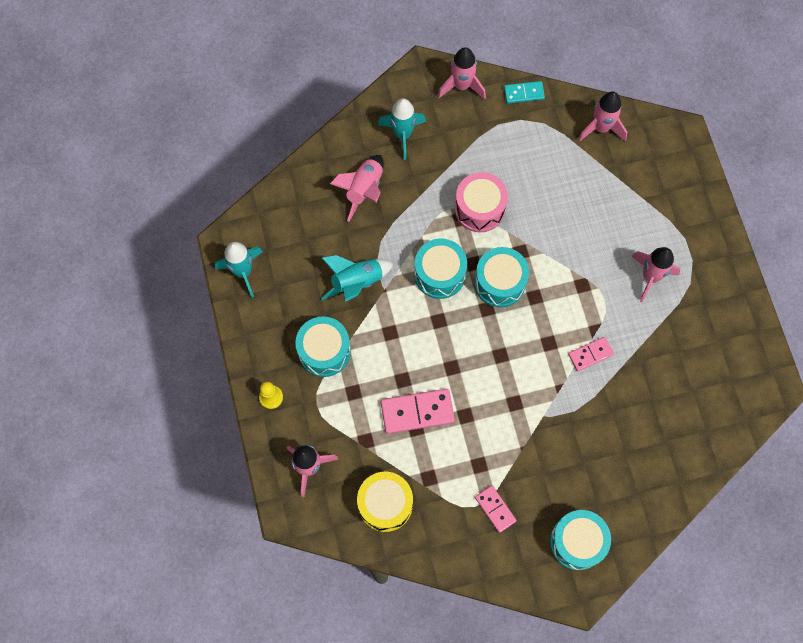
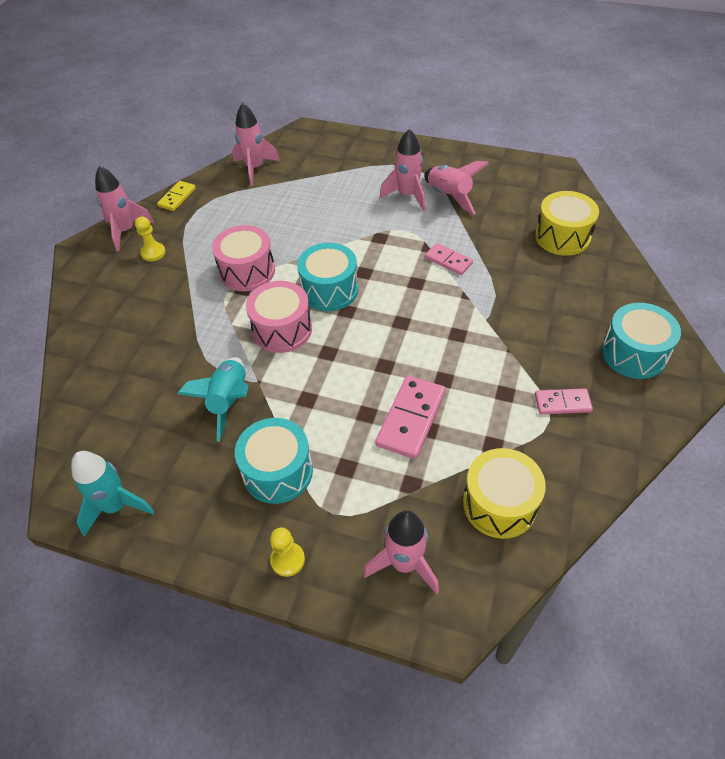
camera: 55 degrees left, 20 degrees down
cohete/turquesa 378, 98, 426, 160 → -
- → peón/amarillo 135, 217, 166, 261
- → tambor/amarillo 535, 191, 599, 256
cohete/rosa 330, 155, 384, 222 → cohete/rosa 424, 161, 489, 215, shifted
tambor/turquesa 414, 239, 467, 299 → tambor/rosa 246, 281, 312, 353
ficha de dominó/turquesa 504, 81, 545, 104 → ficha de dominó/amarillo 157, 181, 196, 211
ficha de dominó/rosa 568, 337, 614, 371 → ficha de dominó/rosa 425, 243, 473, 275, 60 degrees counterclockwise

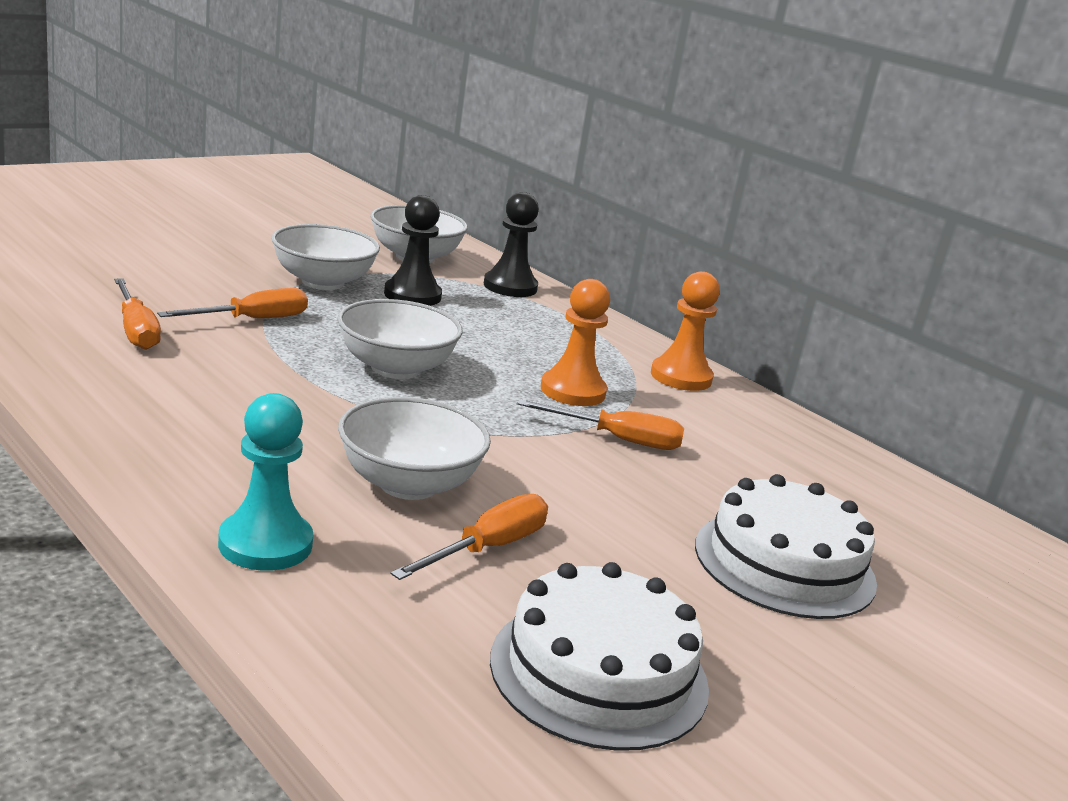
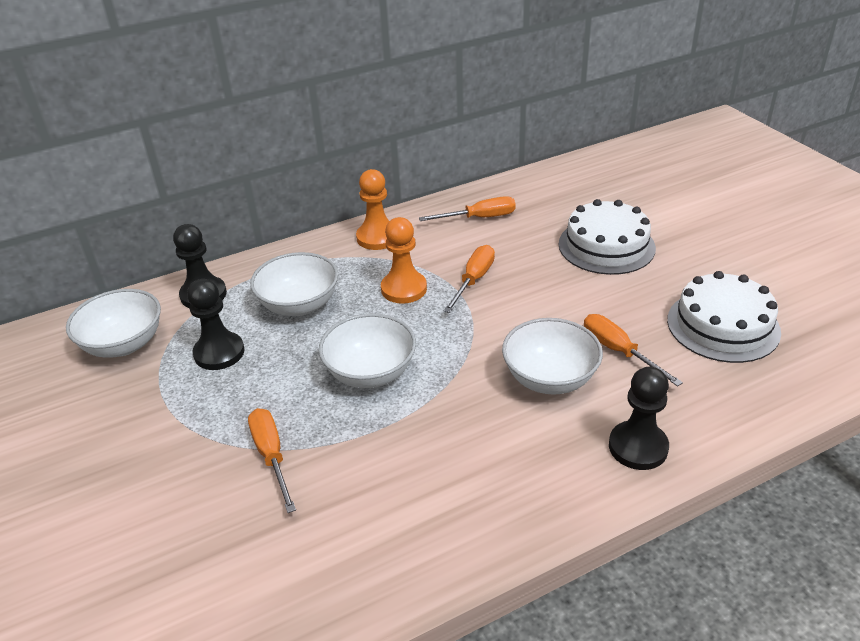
camera: 70 degrees left, 15 degrees up
destornillador/naranja 114, 278, 161, 350 → destornillador/naranja 419, 196, 516, 221, shifted
cuenco/blanco 271, 224, 380, 290 → cuenco/blanco 250, 252, 338, 316, shifted
peón/turquesa 218, 393, 313, 571 → peón/negro 609, 367, 669, 470

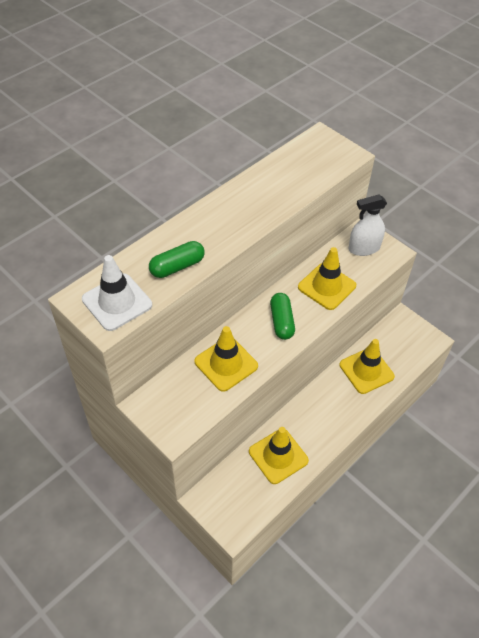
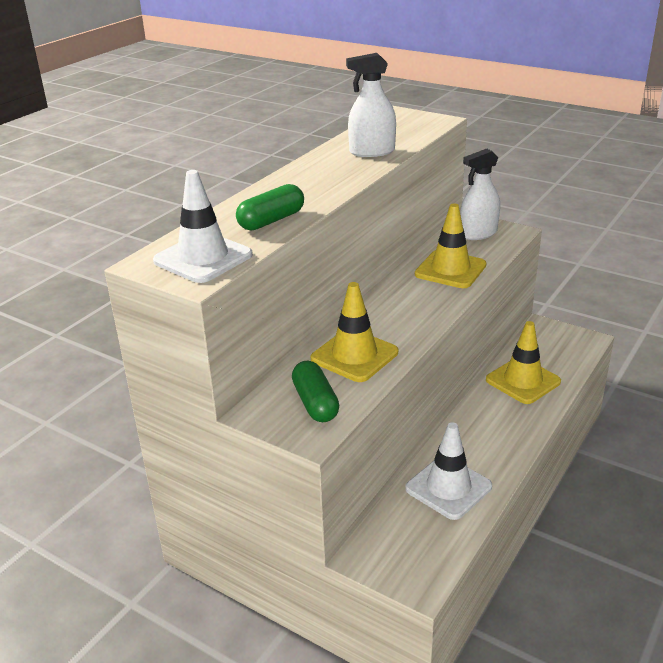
camera: 10 degrees left, 20 degrees down
- → pulverizador/blanco 346, 53, 396, 157
cápsula/verde 270, 293, 295, 340 → cápsula/verde 292, 361, 339, 422, shifted
cono de tráfico/amarillo 249, 427, 309, 484 → cono de tráfico/blanco 405, 422, 492, 520

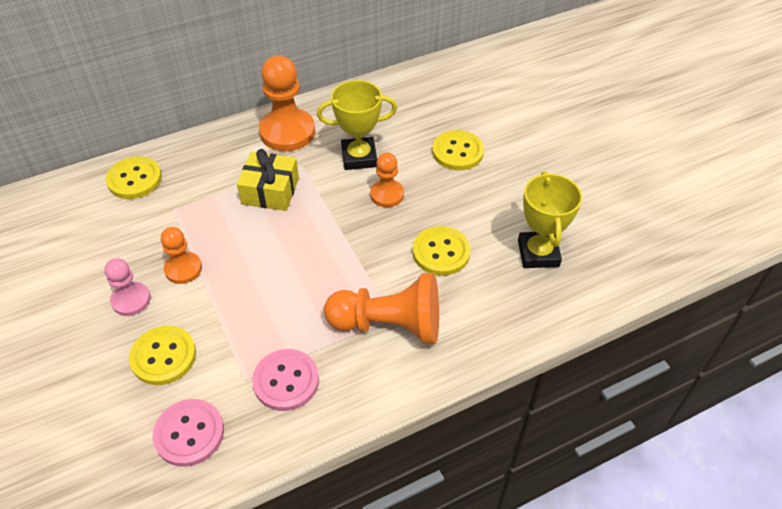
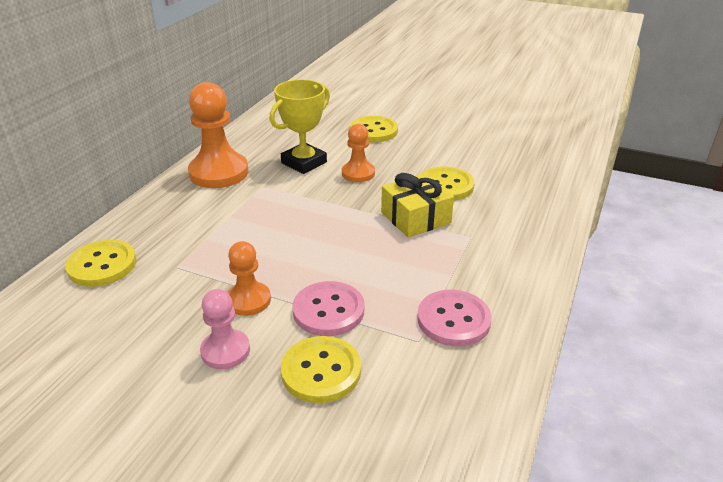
camera: 40 degrees left, 15 degrees down
peón/naranja 324, 273, 439, 344 → -
trofeo/amarillo 518, 171, 582, 268 → -
botón/rosa 153, 399, 224, 467 → botón/rosa 292, 281, 364, 336, shifted
regalo/amarillo 237, 149, 299, 211 → regalo/amarillo 381, 173, 454, 238, shifted

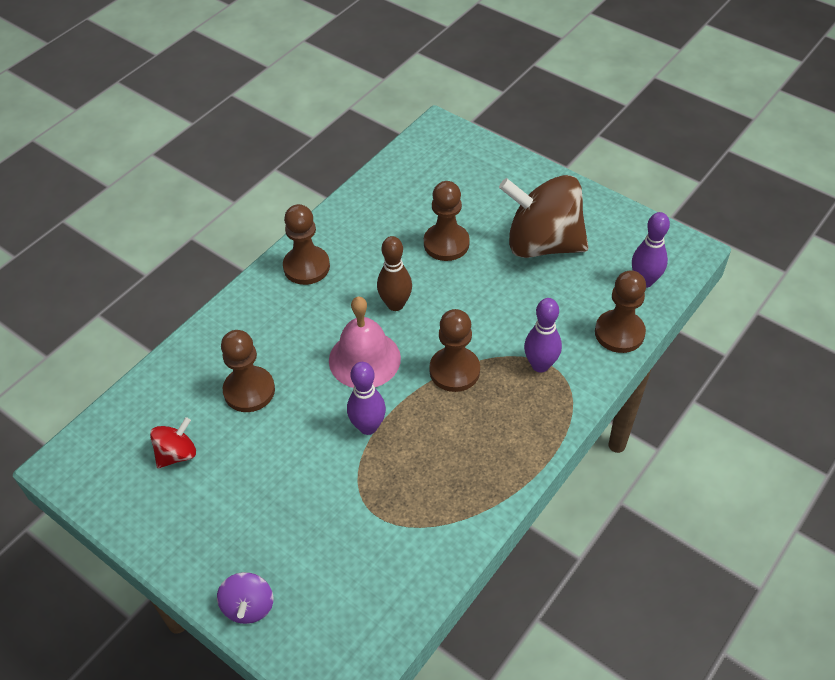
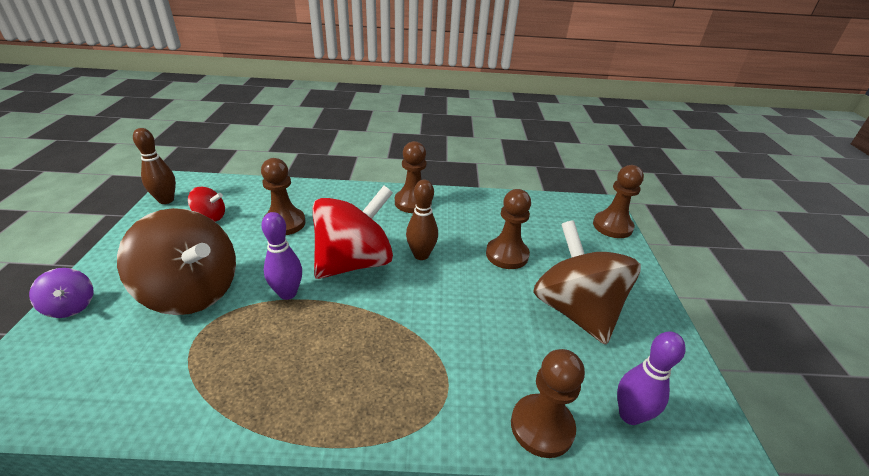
camera: 50 degrees right, 15 degrees down
bolo/morado 524, 298, 562, 372 → -
- → peonza/marrón 117, 208, 236, 315
- → bolo/marrón 133, 128, 176, 204
peón/marrón 429, 309, 480, 392 → peón/marrón 593, 165, 644, 238, shifted
campana/rosa 329, 297, 401, 388 → peonza/rojo 313, 186, 393, 279
peonza/morado 217, 572, 273, 624 → peonza/morado 29, 268, 93, 318, 90 degrees counterclockwise

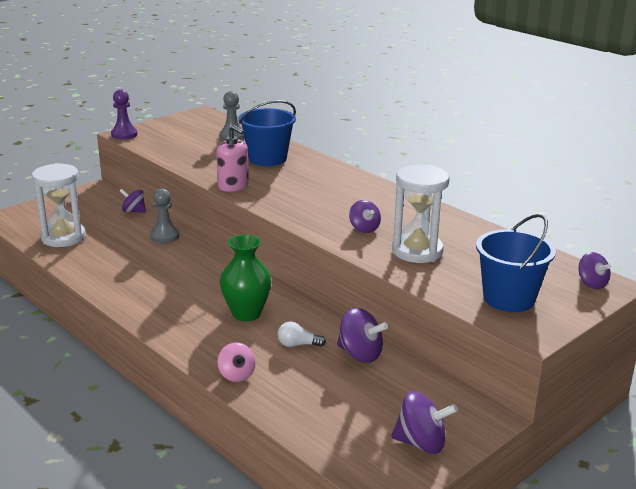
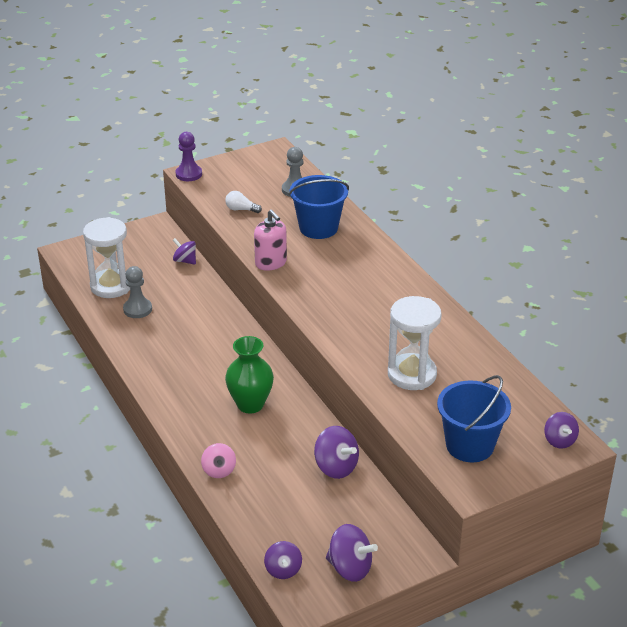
camera: 15 degrees right, 10 degrees up
peón/gris 150, 189, 179, 243 → peón/gris 123, 266, 152, 318, shifted
bombilla/blanco 278, 322, 326, 347 → bombilla/blanco 225, 191, 262, 213, shifted
peonza/morado 349, 200, 381, 233 → peonza/morado 264, 541, 302, 579, shifted

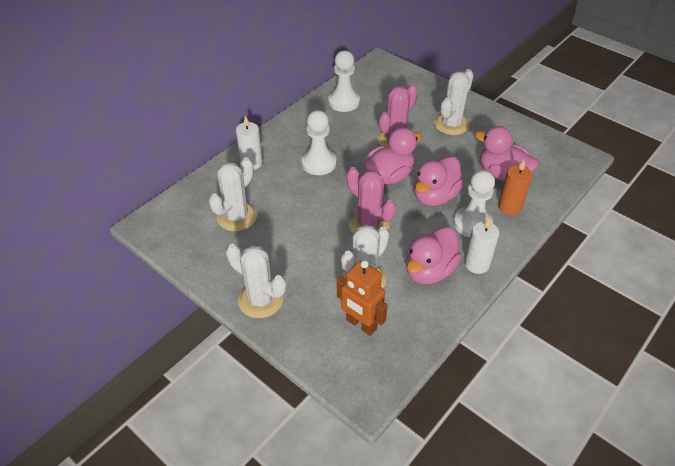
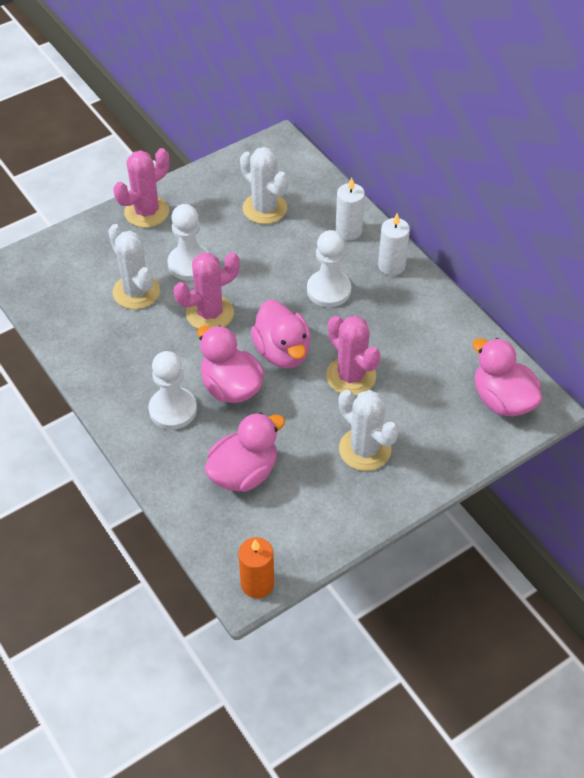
camera: 105 degrees right, 5 degrees up
robot/naranja 337, 260, 388, 336 → -
peón/blanco 328, 51, 360, 112 → peón/blanco 168, 204, 208, 281, shifted
pato/rosa 406, 227, 461, 284 → pato/rosa 473, 338, 542, 416, shifted
vela/blanco 465, 217, 499, 274 → vela/blanco 378, 213, 410, 276, shifted
vela/naranja 498, 160, 532, 215 → vela/naranja 238, 537, 274, 598, shifted
cactus/blanco 226, 244, 286, 318 → cactus/rosa 113, 148, 170, 228

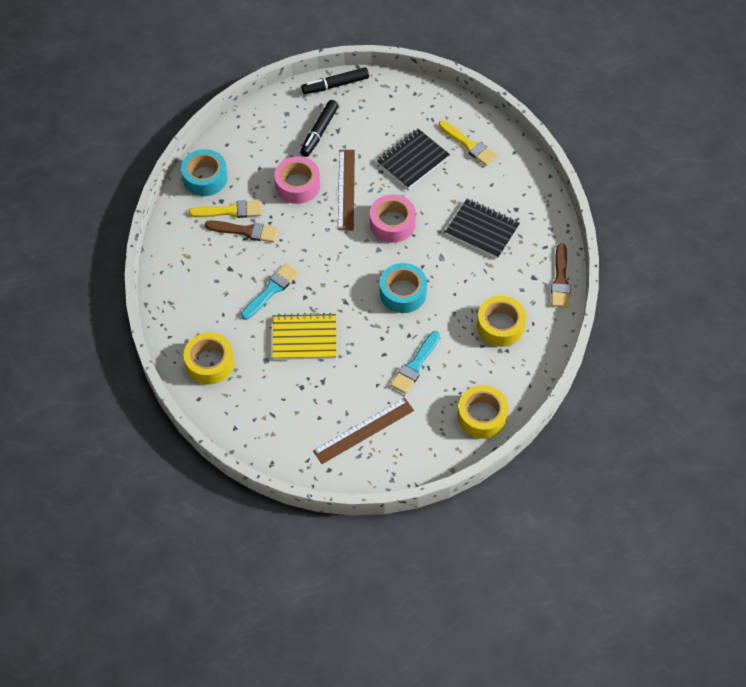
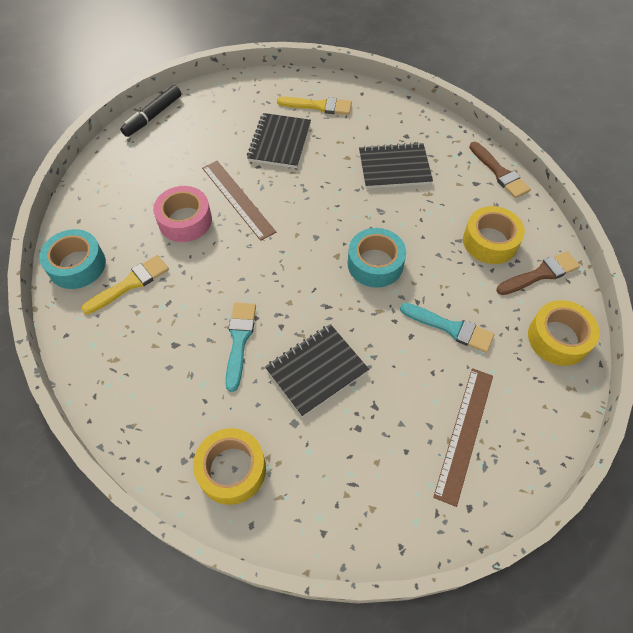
camera: 35 degrees left, 0 degrees up
rotulador/negro 300, 100, 339, 157 → -
cinta adhesiva/rosa 370, 194, 416, 243 → -
pincel/marrón 205, 221, 278, 242 → pincel/marrón 496, 251, 580, 295, shifted
cuaderno/amarillo 272, 313, 337, 360 → cuaderno/negro 265, 324, 369, 417
pincel/turquesa 390, 331, 440, 394 → pincel/turquesa 400, 303, 494, 353, 60 degrees counterclockwise

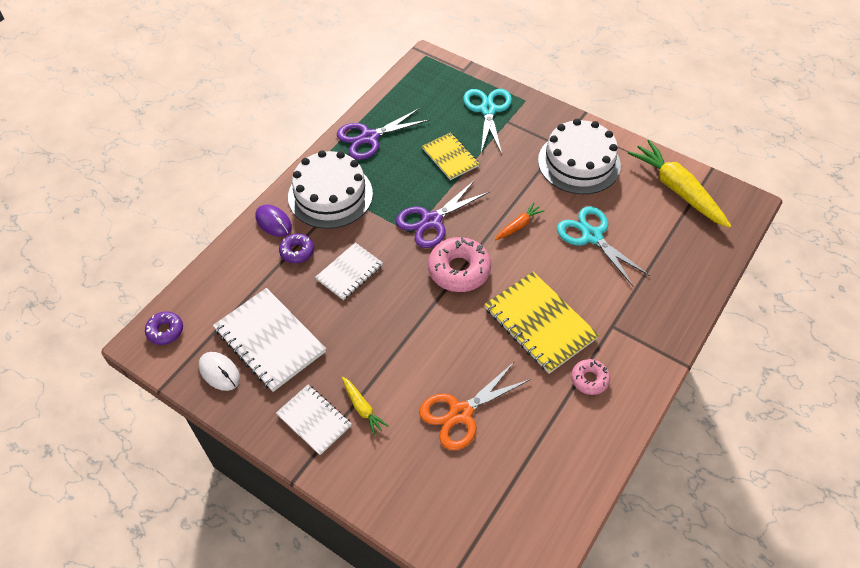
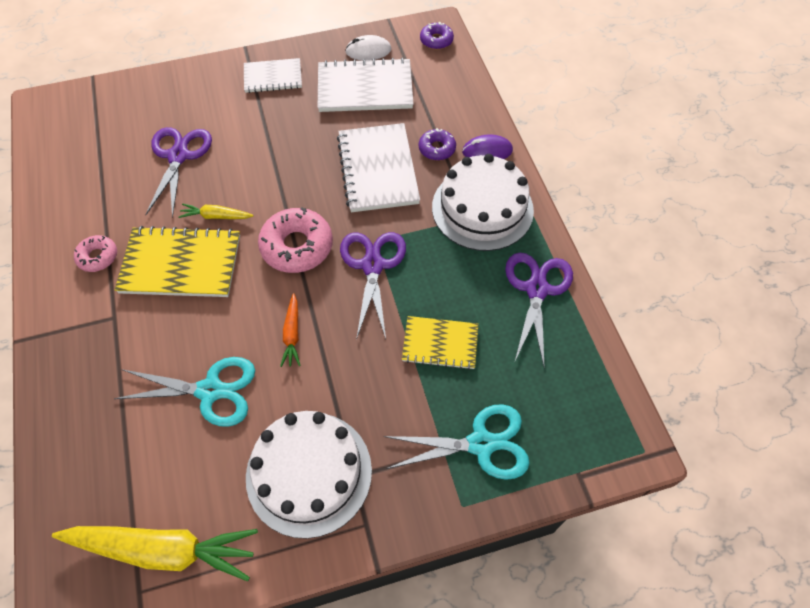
camera: 130 degrees right, 5 degrees up
zanahoria/amarillo 342, 376, 388, 436 → zanahoria/amarillo 178, 203, 254, 219, shifted
tijeras/naranja 419, 361, 531, 450 → tijeras/morado 145, 127, 212, 218
tijeras/turquesa 463, 89, 512, 154 → tijeras/turquesa 383, 404, 529, 480, 45 degrees counterclockwise
cuaderno/blanco 315, 242, 383, 300 → cuaderno/blanco 337, 123, 420, 212, x1.62

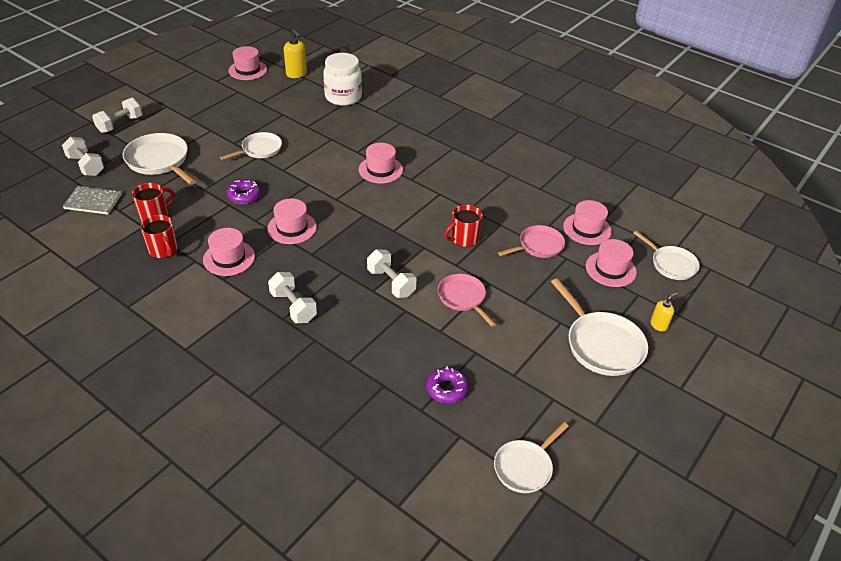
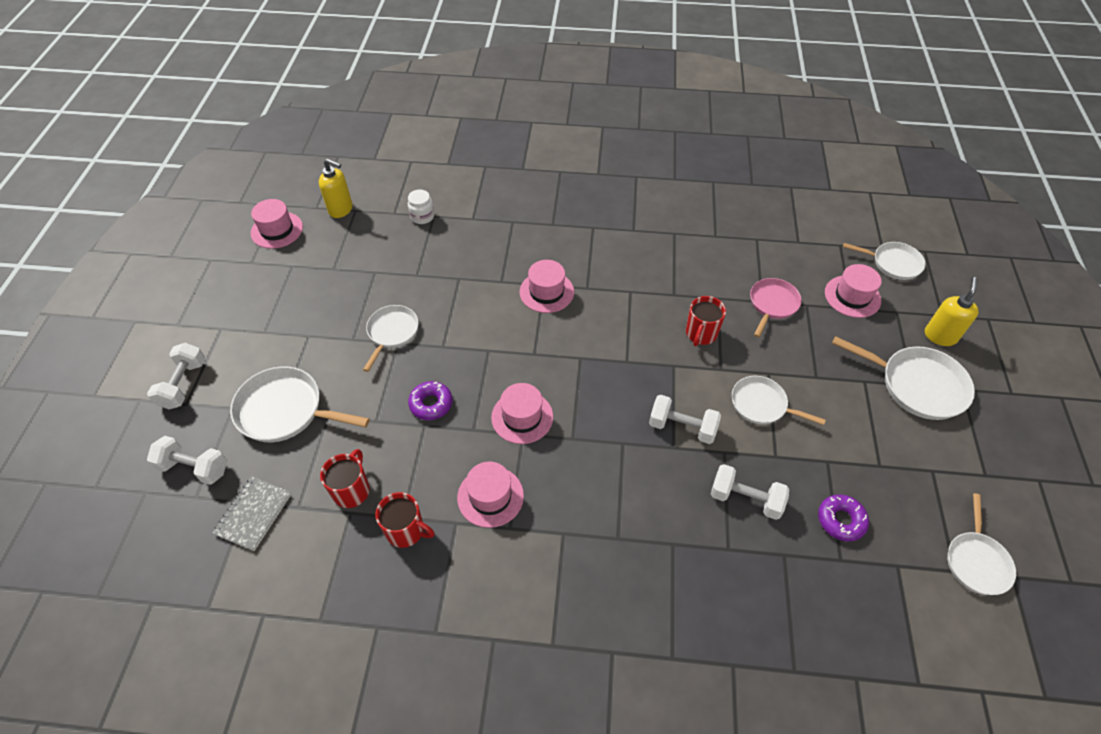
camera: 30 degrees left, 10 degrees up
sombrero/rosa 563, 200, 611, 245 → -
mancuerna/blanco 268, 272, 317, 323 → mancuerna/blanco 711, 464, 789, 520, shifted
sartén/rosa 438, 274, 496, 327 → sartén/blanco 732, 376, 826, 425
cuaderno/gris 62, 186, 122, 214 → cuaderno/gris 213, 477, 291, 551, 45 degrees counterclockwise
tarro/blanco 323, 53, 362, 106 → tarro/blanco 408, 190, 434, 224, x0.52
dispensador de jabón/amarillo 650, 293, 678, 332 → dispensador de jabón/amarillo 925, 277, 979, 346, x1.61

